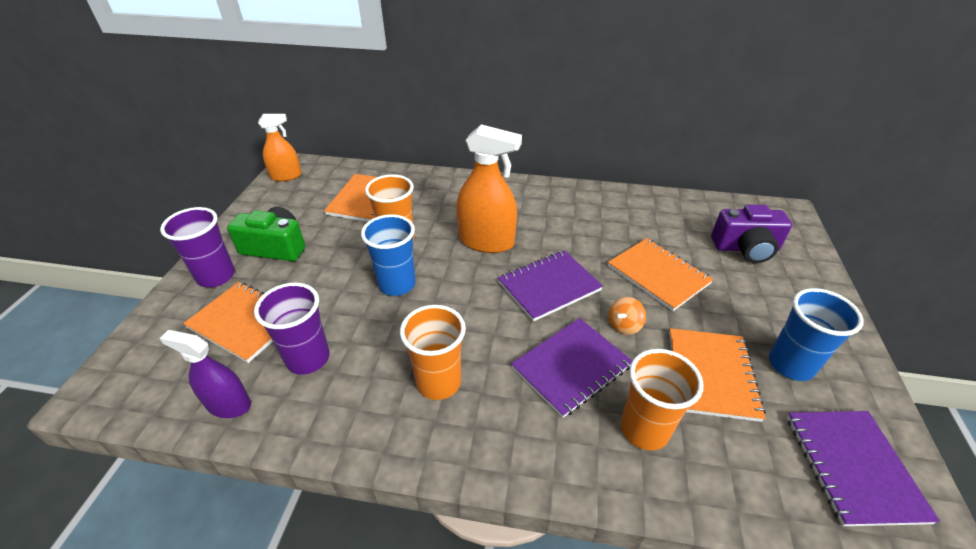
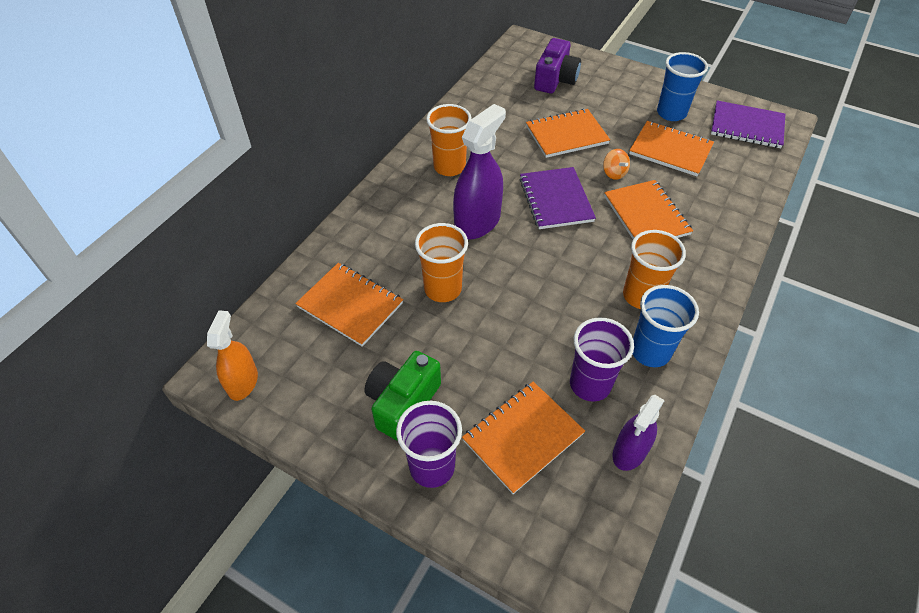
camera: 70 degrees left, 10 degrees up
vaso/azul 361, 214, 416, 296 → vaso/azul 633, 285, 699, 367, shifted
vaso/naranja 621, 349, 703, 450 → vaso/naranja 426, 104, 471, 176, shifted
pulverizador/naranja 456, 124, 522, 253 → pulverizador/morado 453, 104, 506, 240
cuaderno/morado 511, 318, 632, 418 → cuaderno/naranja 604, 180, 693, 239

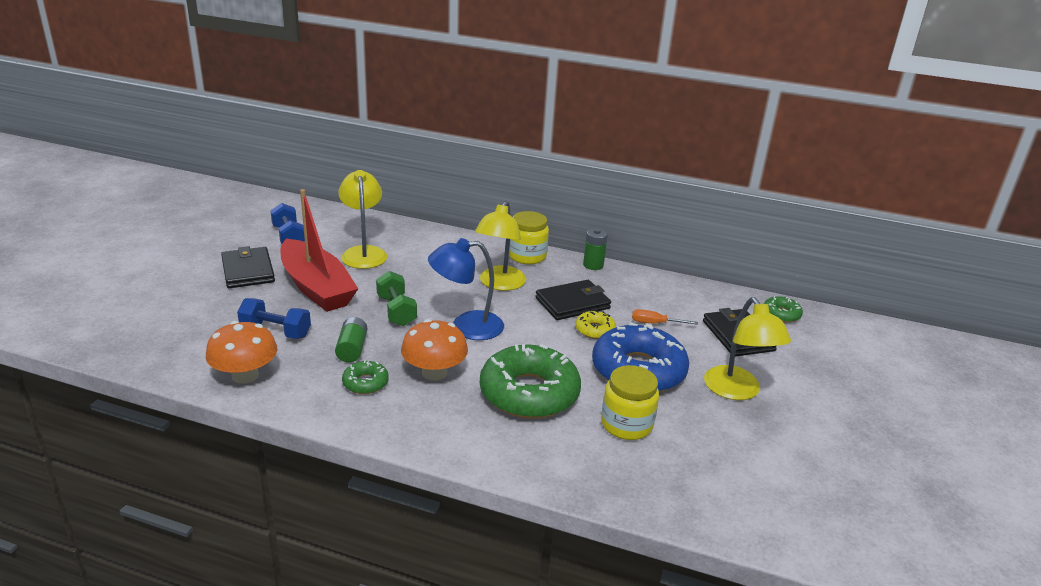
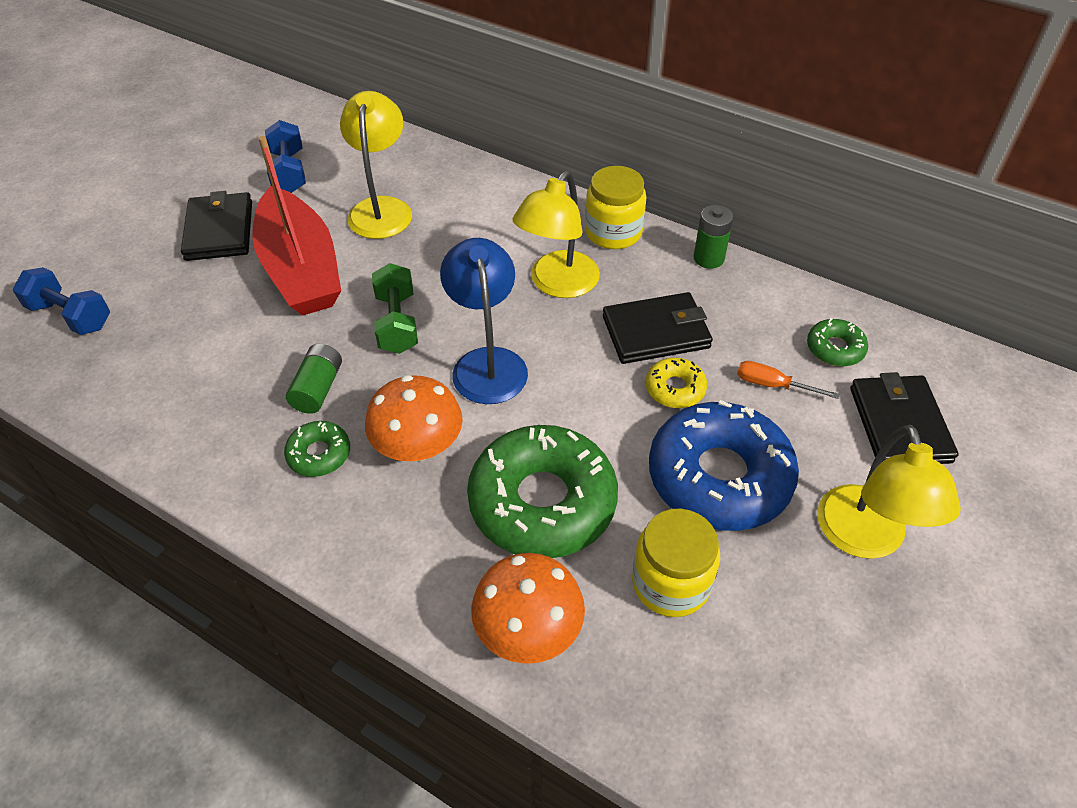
camera: 15 degrees right, 20 degrees up
seta/naranja 206, 321, 278, 384 → seta/naranja 471, 553, 585, 664, shifted
mancuerna/azul 237, 298, 311, 339 → mancuerna/azul 13, 267, 110, 335, shifted
rosquilla/verde 764, 296, 803, 323 → rosquilla/verde 807, 318, 868, 366, shifted
lámpara/azul 428, 238, 504, 340 → lámpara/azul 440, 238, 528, 404, 75 degrees clockwise

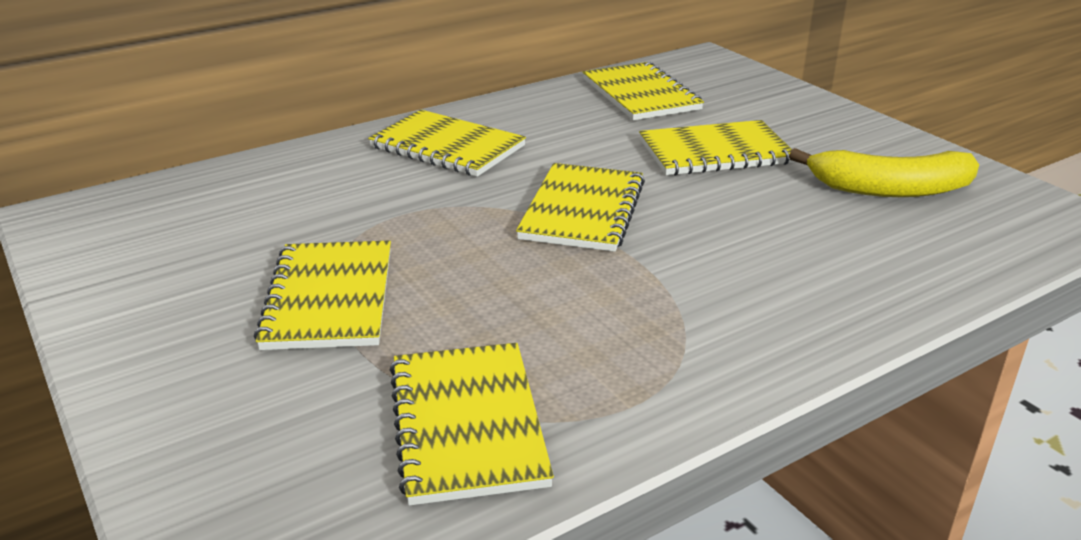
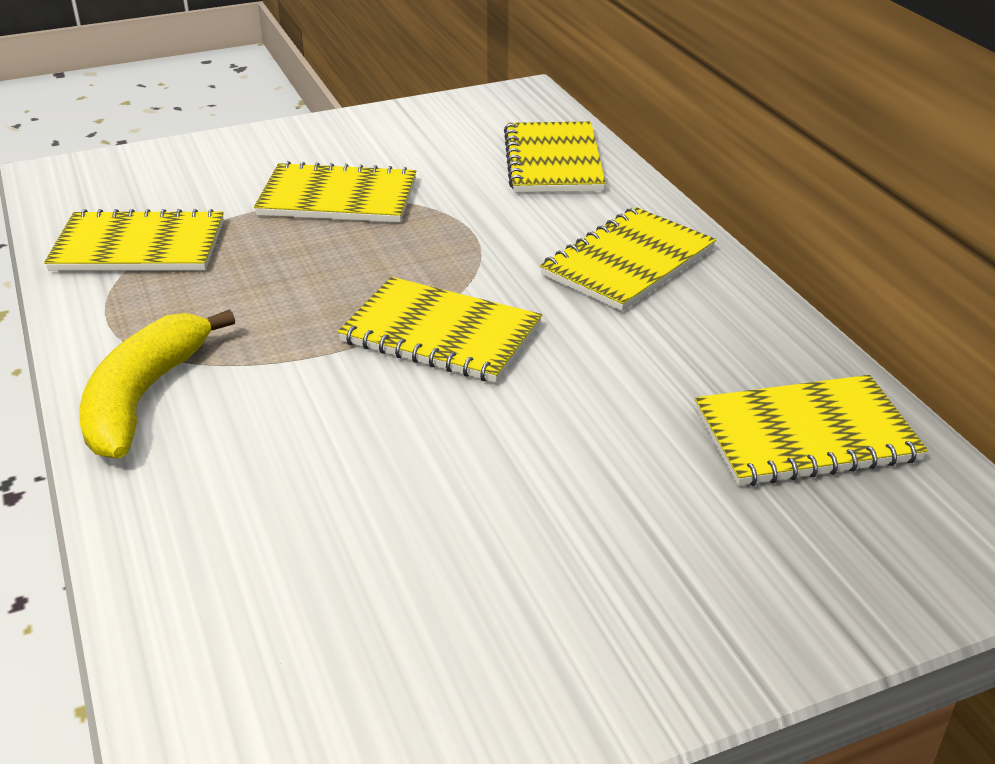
camera: 100 degrees right, 5 degrees up
cuaderno/amarillo 639, 120, 795, 176 → cuaderno/amarillo 504, 121, 606, 192, shifted
plátano/amarillo 789, 148, 979, 197 → plátano/amarillo 79, 309, 235, 458, shifted

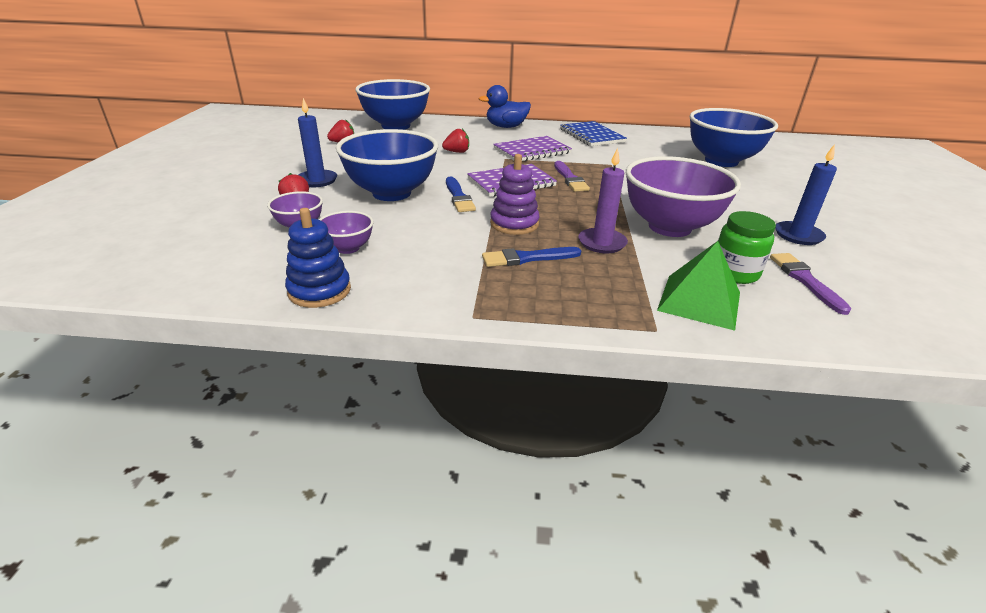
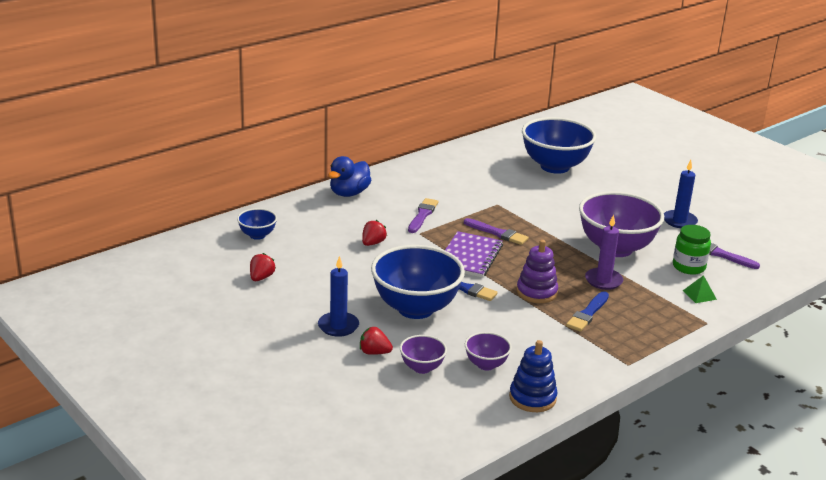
camera: 45 degrees left, 5 degrees down
cuaderno/azul 560, 121, 627, 146 → -
cuaderno/morado 493, 136, 572, 161 → pincel/morado 408, 198, 438, 233
cuenco/azul 355, 79, 430, 130 → cuenco/azul 237, 208, 277, 240, x0.47
pirámide/verde 657, 241, 740, 331 → pirámide/verde 683, 275, 717, 303, x0.51

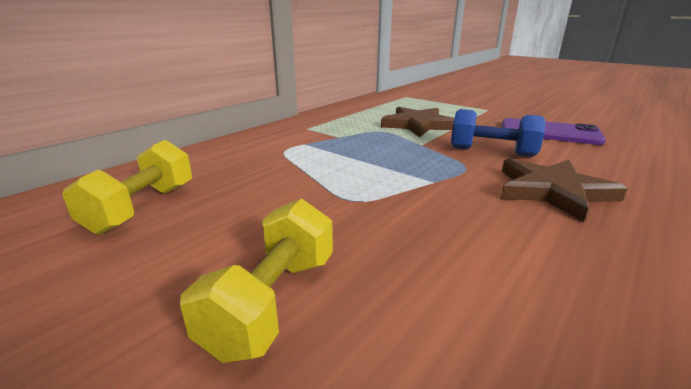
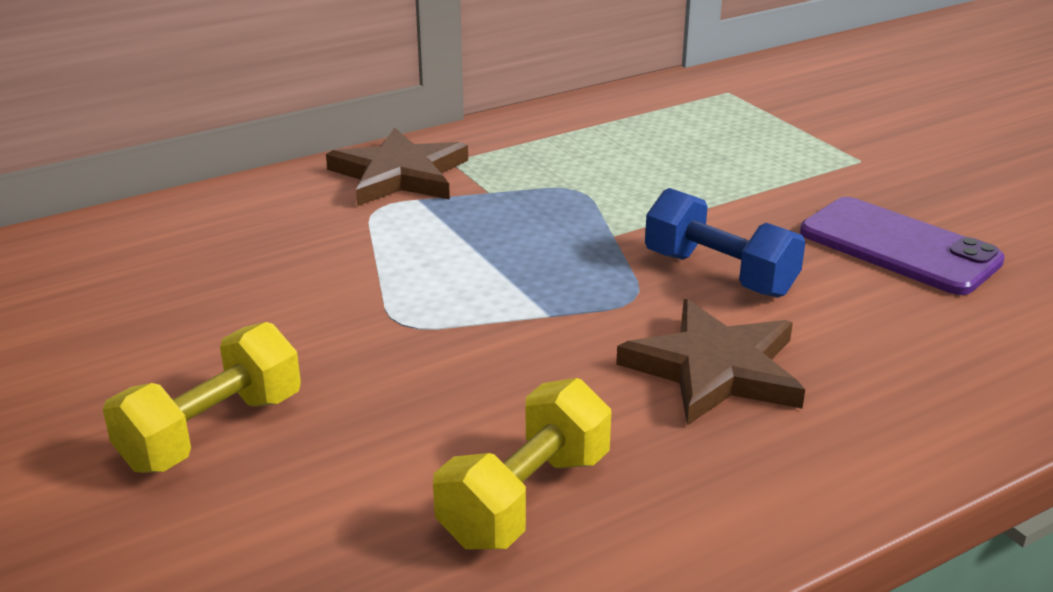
camera: 20 degrees right, 5 degrees up
mancuerna/amarillo 62, 140, 192, 235 → mancuerna/amarillo 433, 378, 611, 549, shifted
estrella/marrón 381, 107, 454, 137 → estrella/marrón 326, 127, 468, 206, shifted

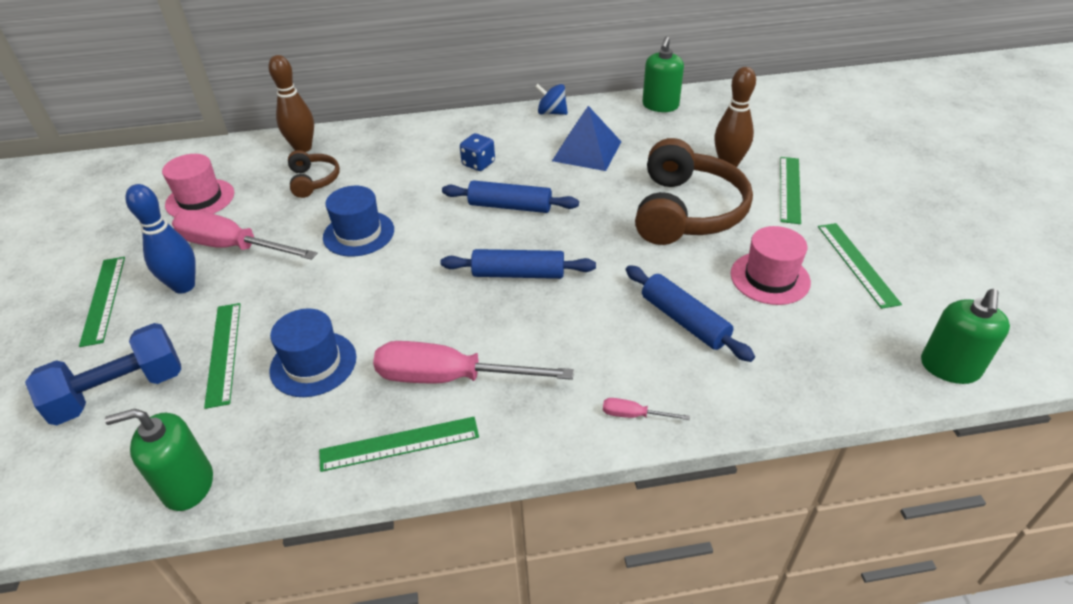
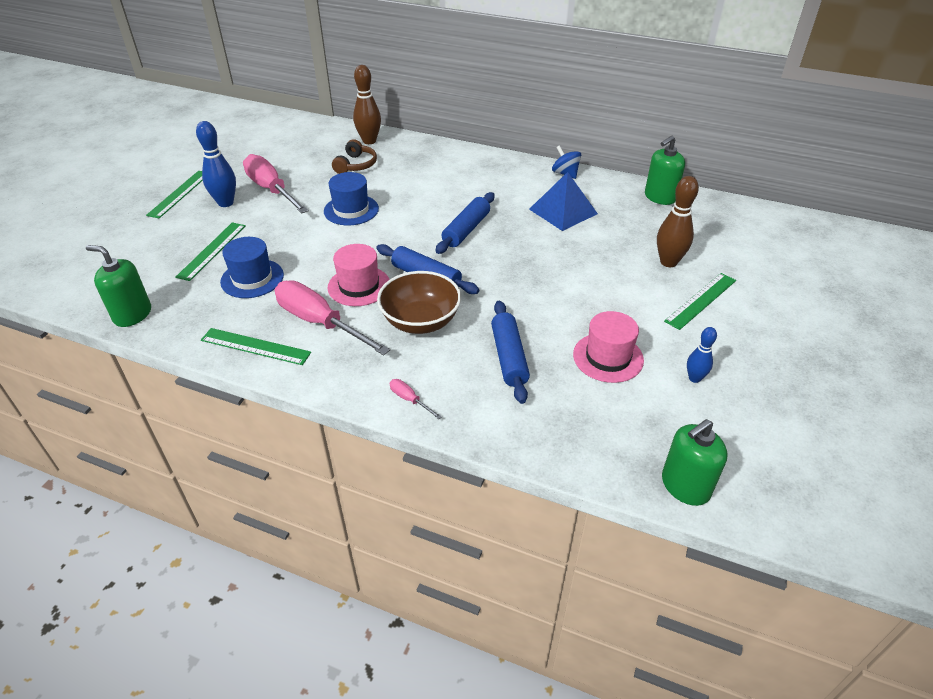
camera: 30 degrees right, 0 degrees up
mancuerna/azul 25, 323, 181, 425 → -
dado/azul 460, 133, 495, 171 → -
auriculares/marrón 635, 138, 753, 245 → -
- → cuenco/marrón 377, 271, 461, 334
sombrero/rosa 162, 154, 234, 217 → sombrero/rosa 327, 244, 390, 306, shifted
regla/verde 818, 223, 902, 309 → bolo/azul 687, 327, 717, 383
rodillo/azul 442, 180, 579, 213 → rodillo/azul 436, 192, 495, 254, 75 degrees clockwise

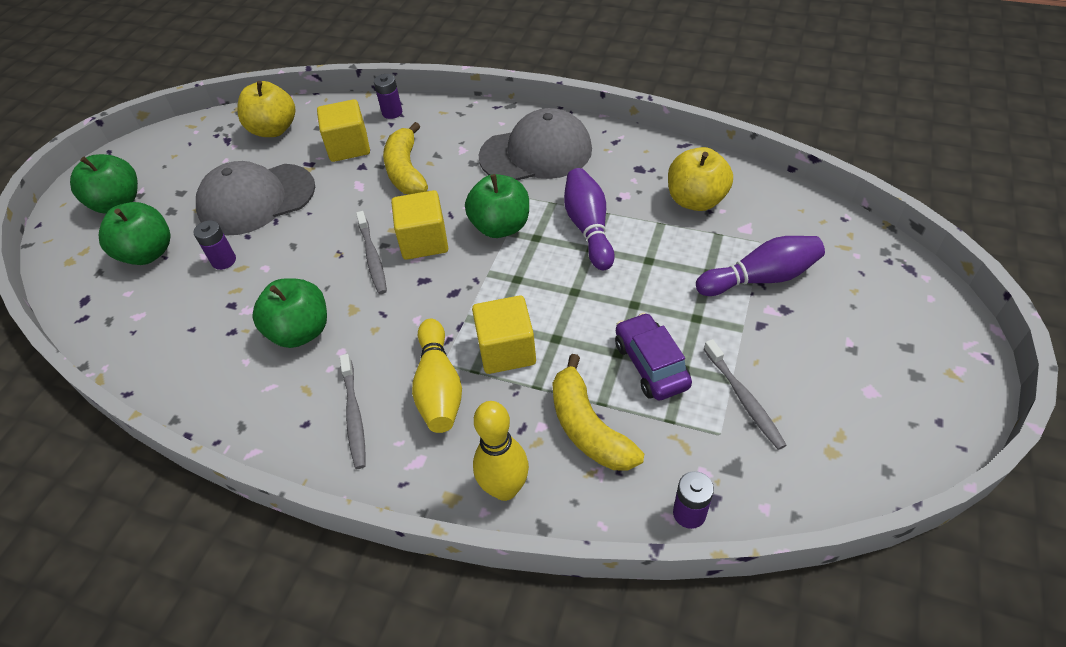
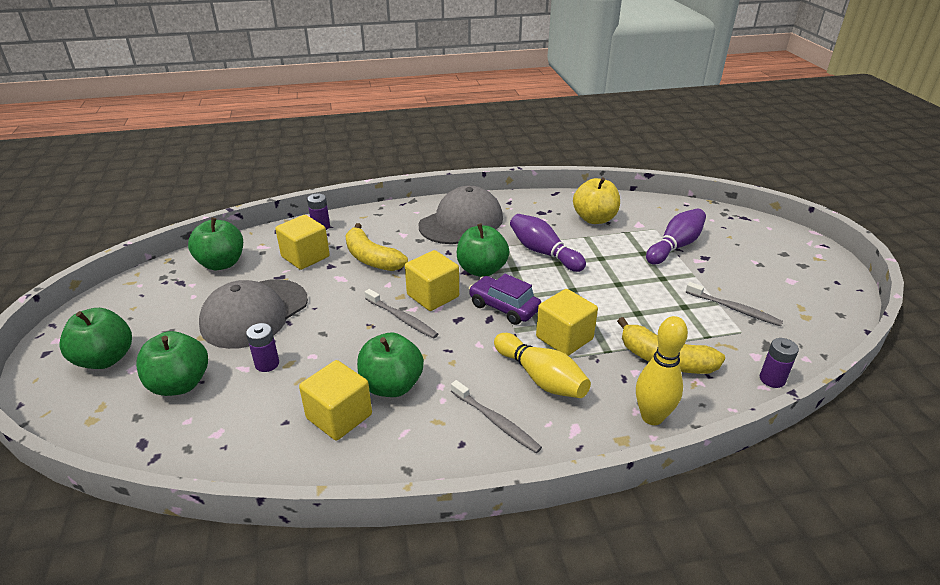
camera: 35 degrees left, 15 degrees down
- → cubo/amarillo 299, 360, 372, 441
coche/morado 615, 313, 692, 400 → coche/morado 469, 274, 541, 325, shifted
manzana/amarillo 237, 81, 295, 137 → manzana/verde 188, 218, 243, 270

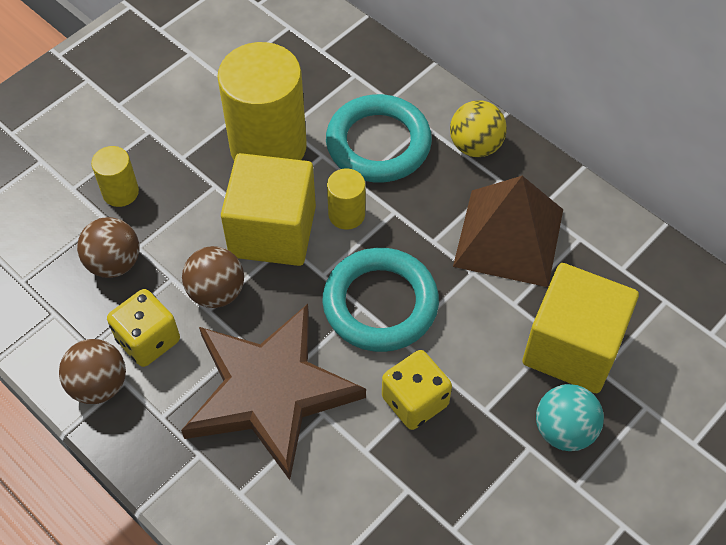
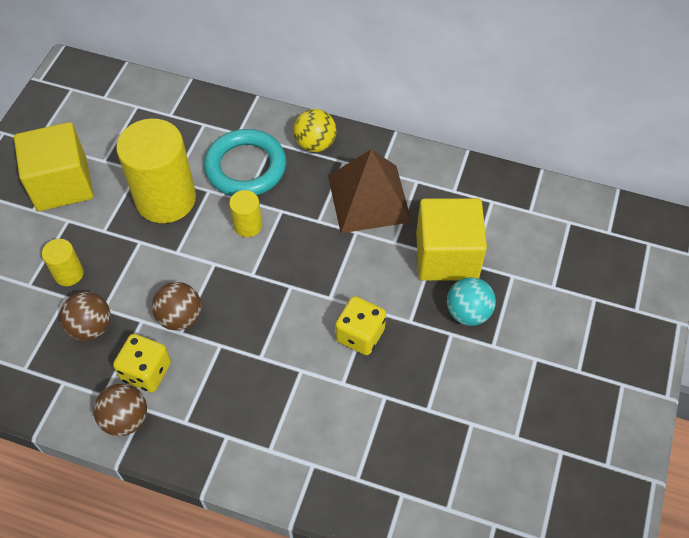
camera: 25 degrees left, 0 degrees up
estrella/marrón 181, 304, 366, 480 → -
anillo/turquesa 322, 248, 439, 352 → -
cubo/amarillo 221, 153, 316, 266 → cubo/amarillo 14, 122, 93, 211, shifted

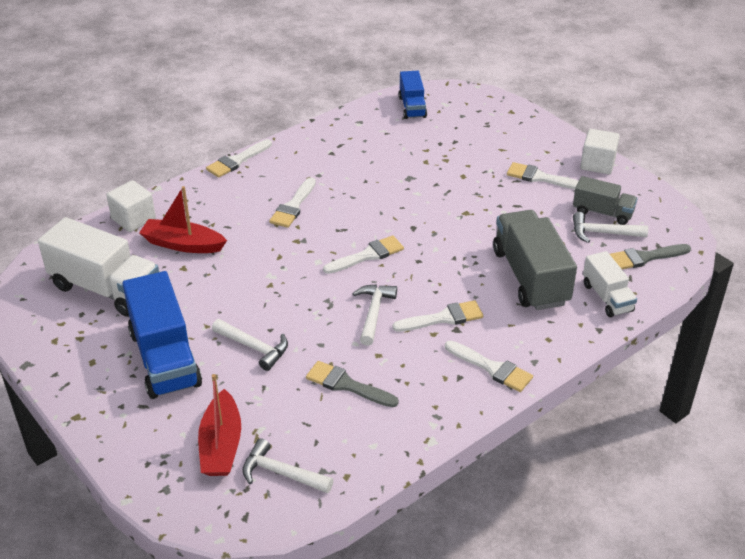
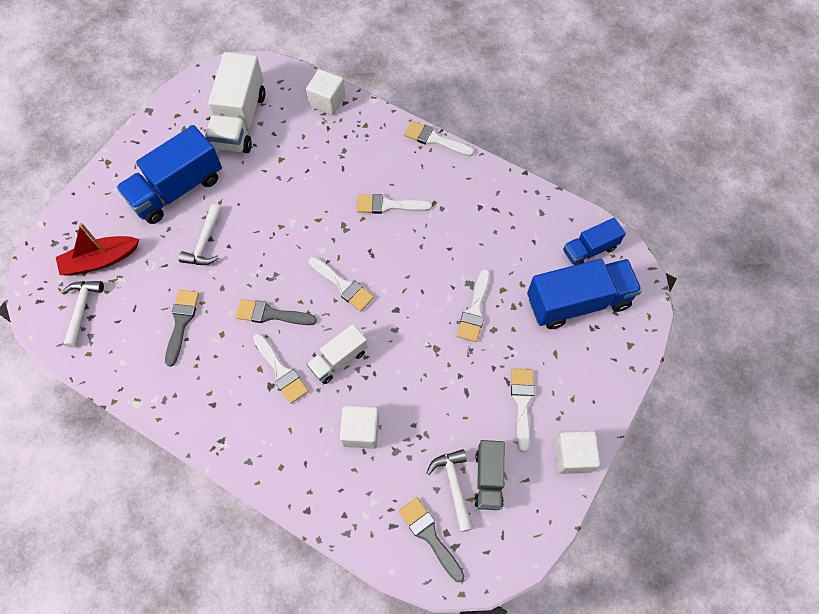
camera: 70 degrees right, 25 degrees up
barco/rojo 139, 186, 227, 253 → -
- → camión/azul 527, 259, 642, 329
pincel/blanco 445, 341, 533, 392 → pincel/blanco 457, 269, 490, 342, shifted
camión/blanco 583, 251, 637, 317 → camión/blanco 307, 324, 368, 384, shifted
martillo/blanco 352, 284, 397, 346 → pincel/gris 236, 299, 317, 325
camión/gris 493, 210, 577, 310 → cubo/blanco 340, 405, 379, 449

